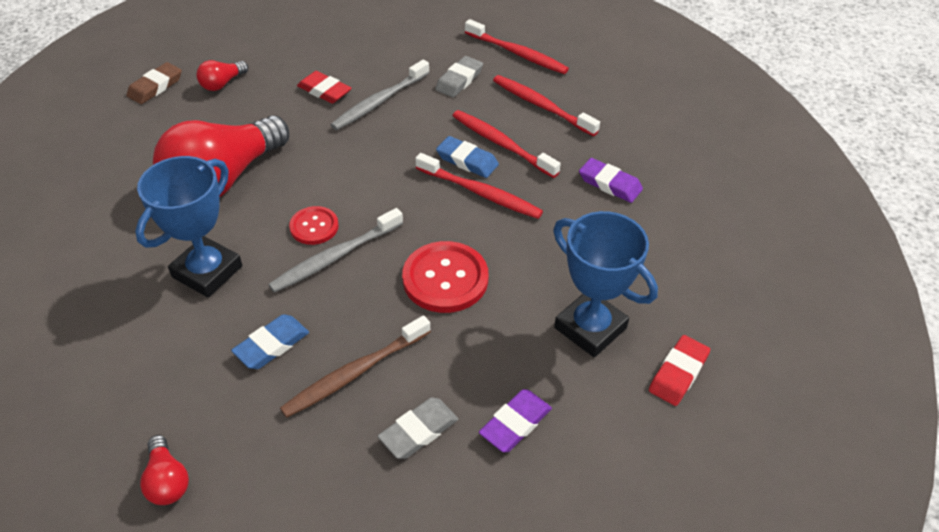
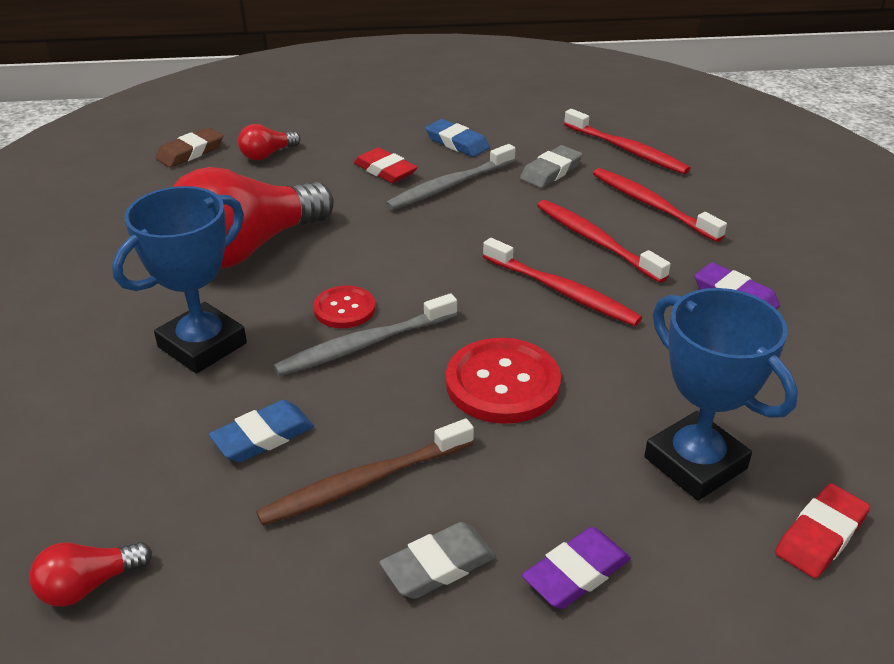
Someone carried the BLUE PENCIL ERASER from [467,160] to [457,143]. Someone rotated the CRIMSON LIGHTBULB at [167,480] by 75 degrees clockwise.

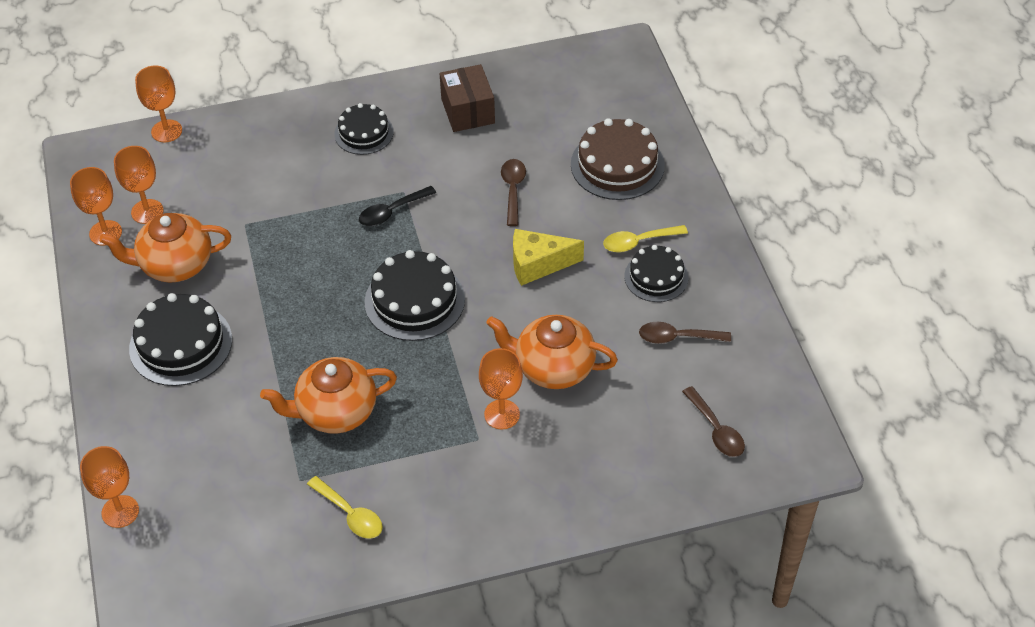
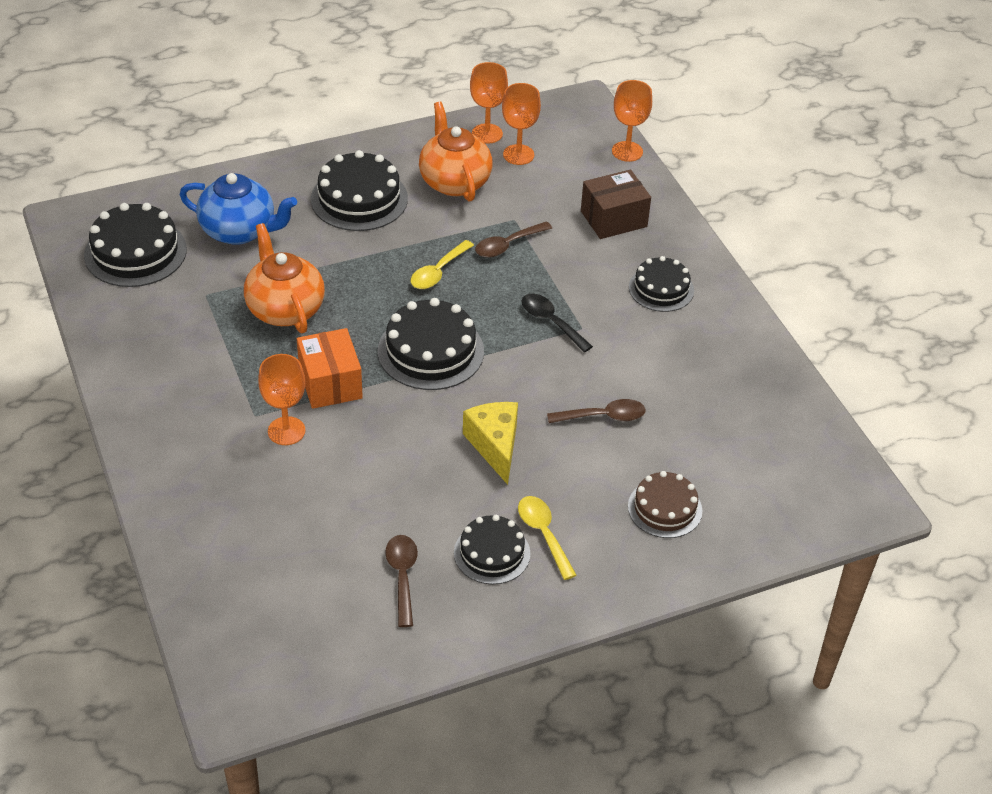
Someone carried the BROWN PARCEL from [468,111] to [613,219]. Someone scaled the BROWN CAKE at [617,165] by 0.64. Someone took away the BRIGHT ORANGE TEAPOT at [553,368]. Someone carried the BROWN SPOON from [716,430] to [507,245]. Someone took away the BRIGHT ORANGE GOBLET at [120,511]. Someone carried the BRIGHT YELLOW SPOON from [350,514] to [438,272]. Someone put down the BLUE TEAPOT at [239,231]. Someone put down the BLACK CAKE at [135,252]. Someone put down the BRIGHT ORANGE PARCEL at [330,383].

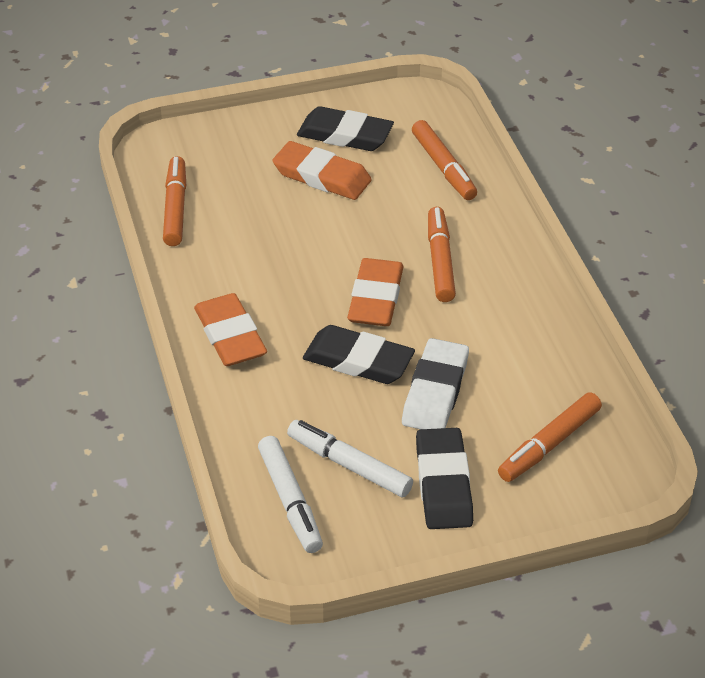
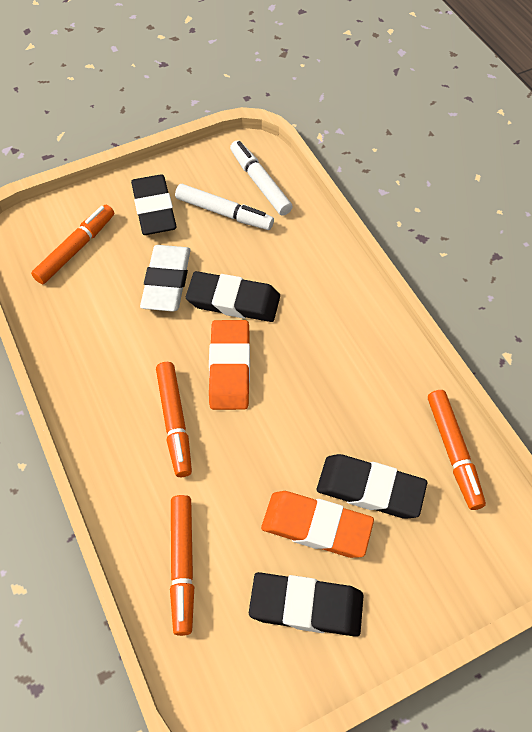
Someone rotated the BRIGHT ORANGE FELT PEN at [443,167] by 150 degrees counterclockwise. Someone took away the BRIGHT ORANGE PENCIL ERASER at [230,335]. Someone put down the BLACK PENCIL ERASER at [370,489].

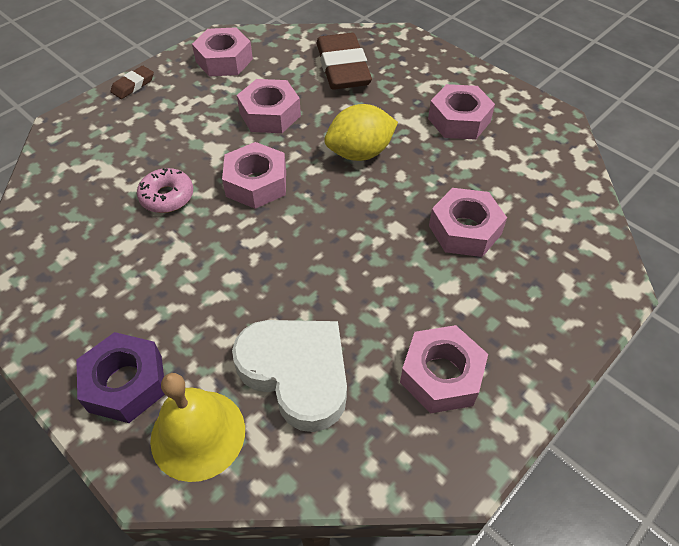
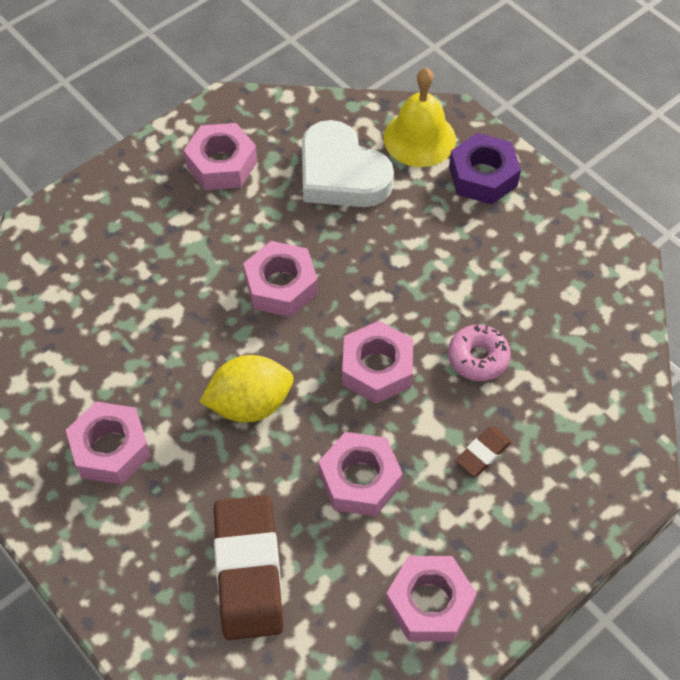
Someone carried the BROWN PENCIL ERASER from [133,85] to [483,453]. Someone carried the PINK HEX NUT from [464,230] to [281,286].

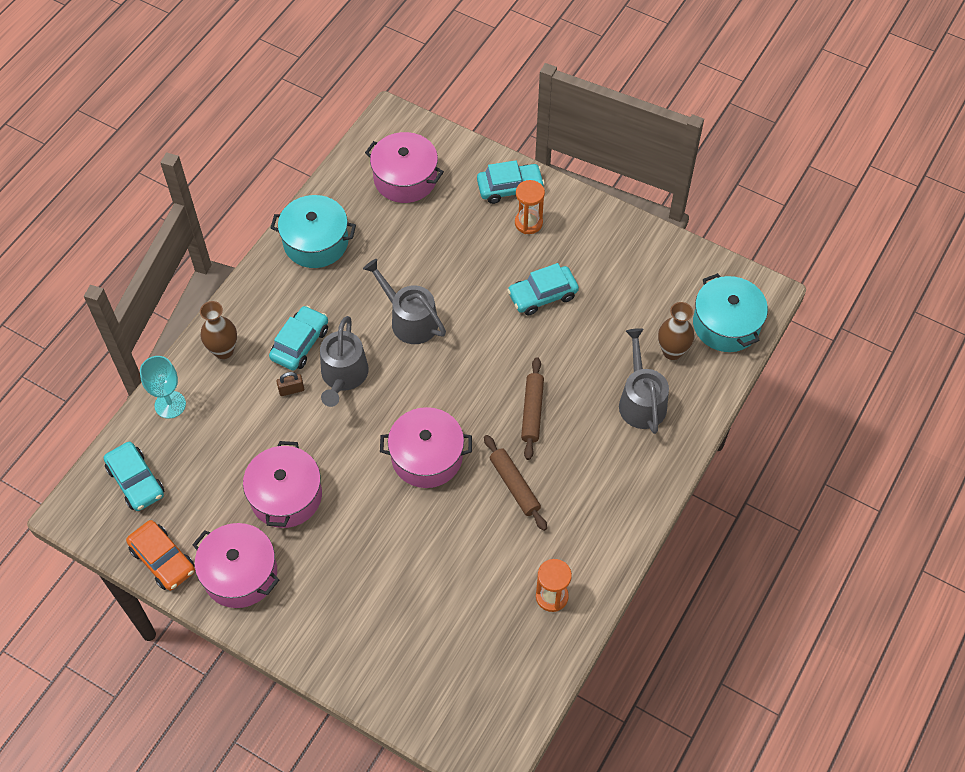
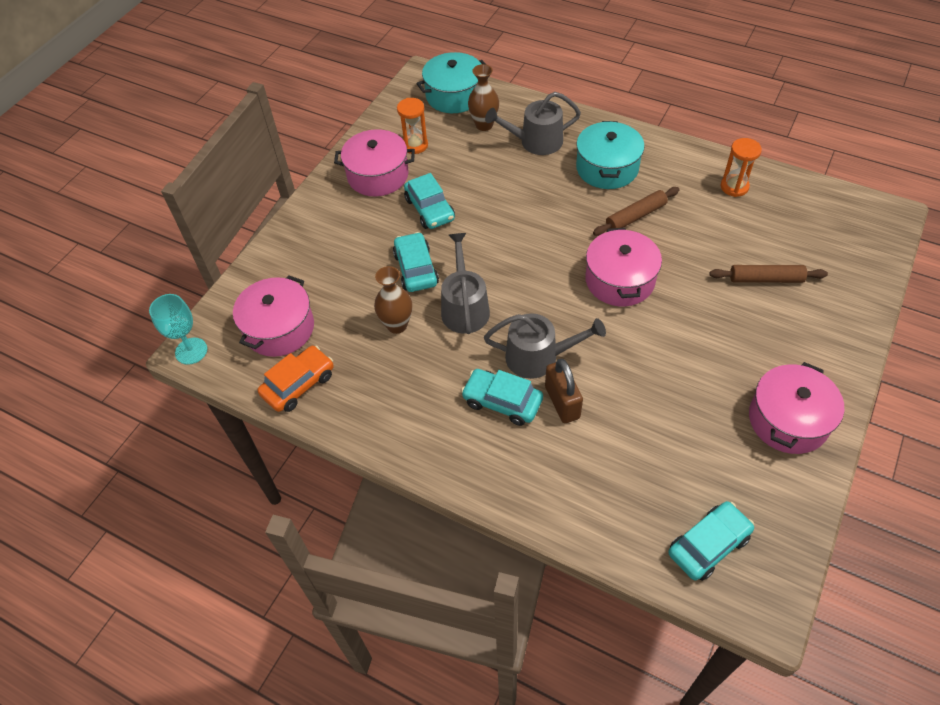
Someone carried the TEAL AUTOMOBILE from [510,188] to [416,269]. Someone carried the BRIGHT ORANGE SAND TIMER from [528,223] to [415,145]. Someone carried the TEAL STOCKPOT from [316,242] to [607,168]. Someone rotated the ASH-GREY WATERING POT at [409,320] by 135 degrees clockwise. Someone carried the BROWN VASE from [223,350] to [397,325]. Someone carried the TEAL GOBLET from [170,404] to [191,351]. Someone carried the BROWN ROLLING PIN from [532,411] to [765,279]. Someone scaled the BROWN LOCK at [291,390] by 1.79. Someone carried the PINK STOCKPOT from [286,496] to [378,175]. Someone carried the BRIGHT ORANGE AUTOMOBILE from [163,560] to [298,384].

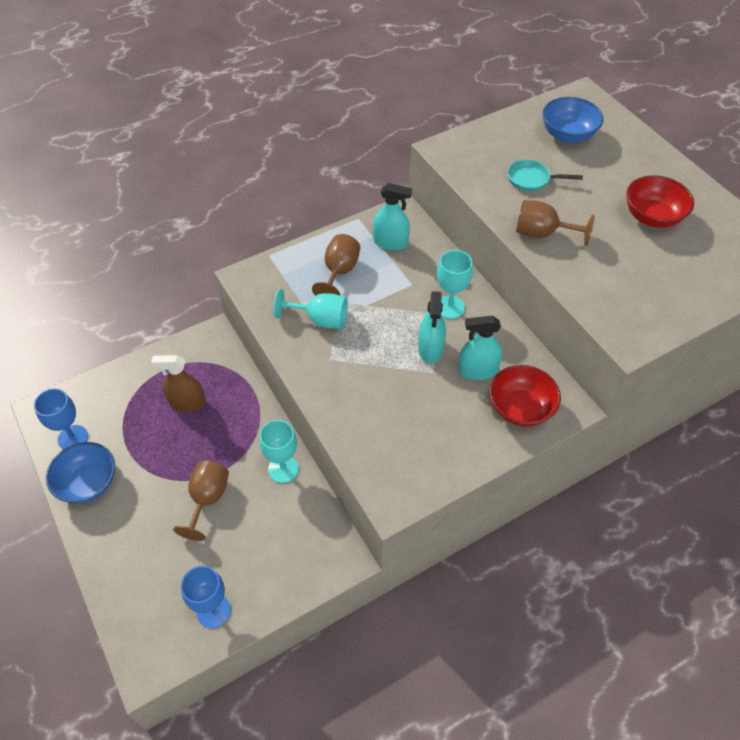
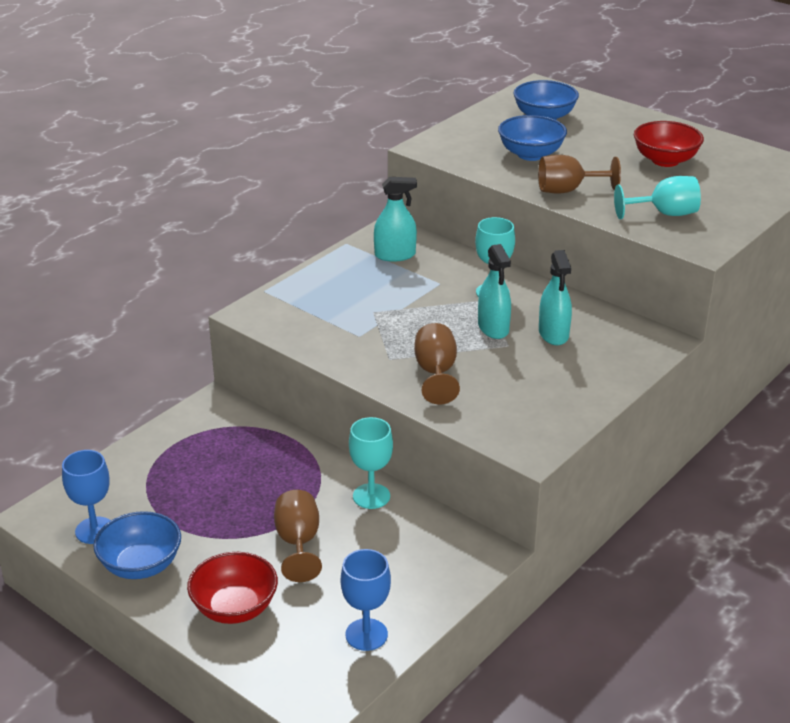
Someone swapped the TEAL PAN at [531,179] for the BLUE SERVING BOWL at [530,154]. Someone carried the BROWN GOBLET from [339,272] to [436,373]. Someone carried the TEAL GOBLET from [320,319] to [664,214]. Someone rotated the TEAL SPRAY CLEANER at [477,370] by 75 degrees counterclockwise. Someone took away the BROWN SPRAY CLEANER at [187,402]. Someone carried the CRIMSON SERVING BOWL from [520,408] to [235,608].

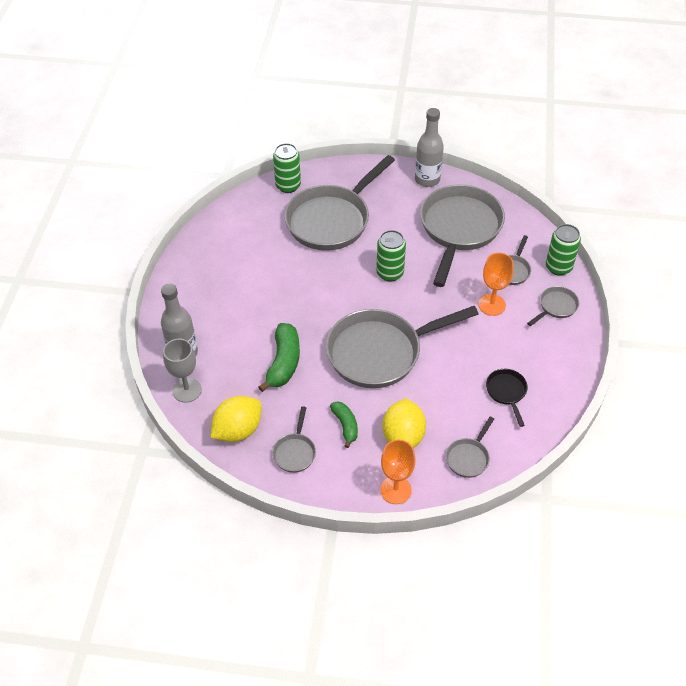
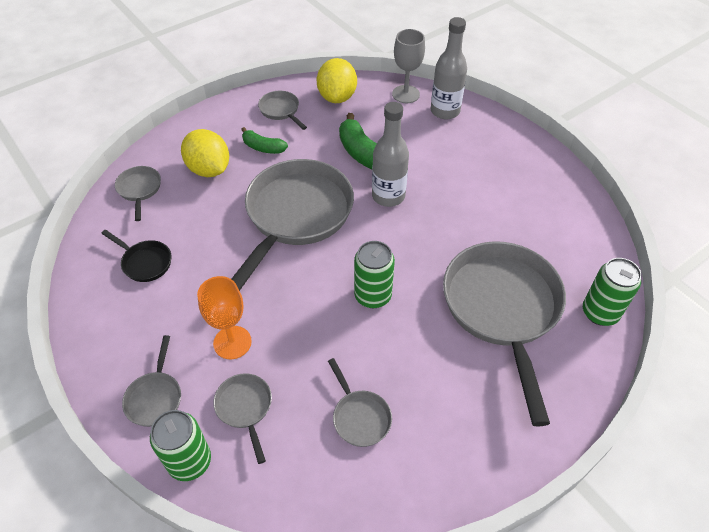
Someone carried the ASH-GREY FLASK from [427,179] to [388,196]. Someone scaled the ASH-GREY PAN at [459,229] by 0.43. Someone took away the BRIGHT ORANGE GOBLET at [395,490].

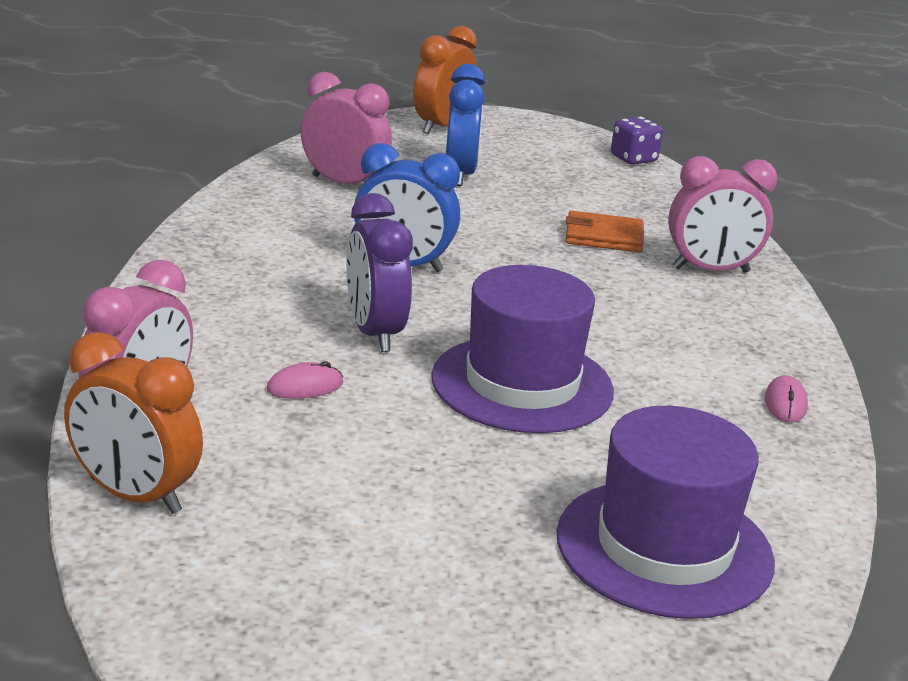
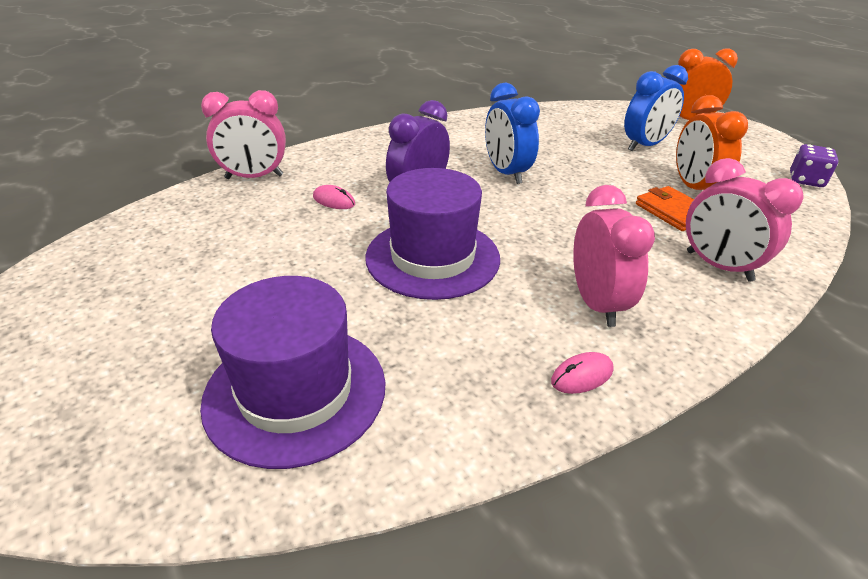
Someone carried the PINK BEDSIDE CLOCK from [344,184] to [596,303]. Someone carried the BRIGHT ORANGE BEDSIDE CLOCK from [135,496] to [693,188].

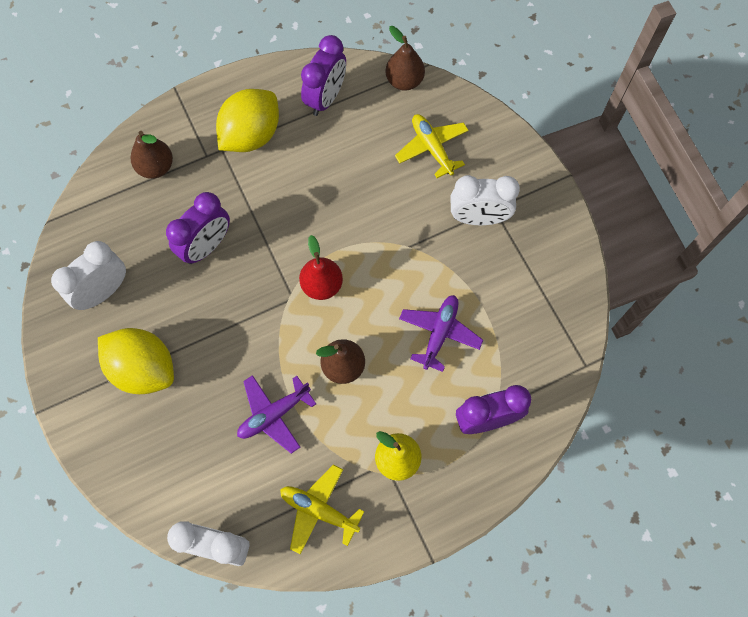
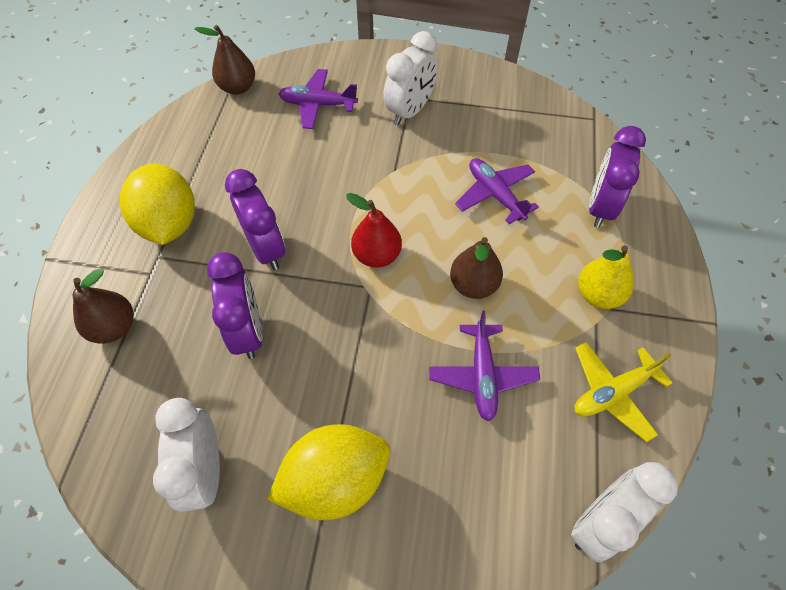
Someone carried the PURPLE BEDSIDE CLOCK from [326,98] to [266,248]. Someone repainted the BRIGHT YELLOW AEROPLANE at [432,148], which became the PURPLE AEROPLANE at [318,105].

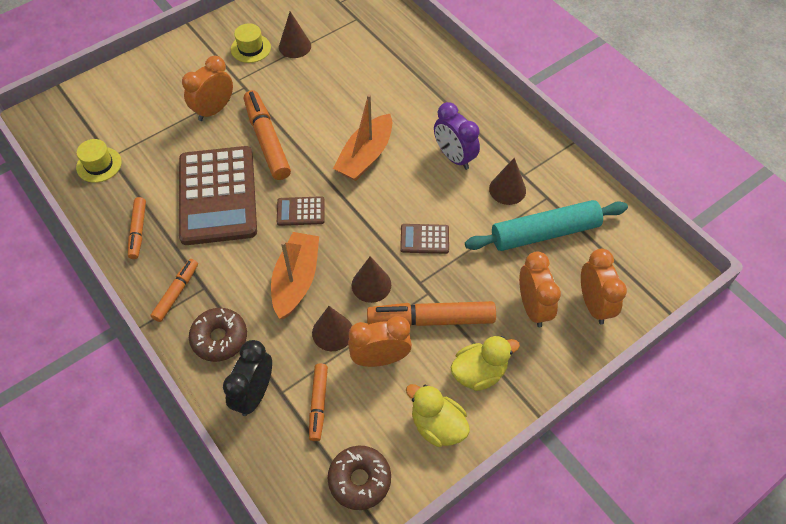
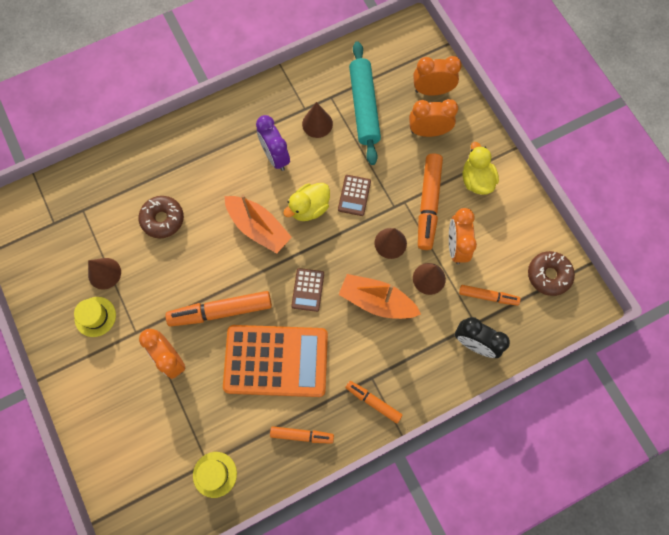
Someone rotated the PURPLE BEDSIDE CLOCK at [454,157] by 90 degrees clockwise. Someone repainted the BROWN CALCULATOR at [217,196], which became the BRIGHT ORANGE CALCULATOR at [276,361]. Someone carried the BROWN DONUT from [219,338] to [163,219]. Someone carried the BRIGHT YELLOW DUCK from [437,425] to [309,208].

